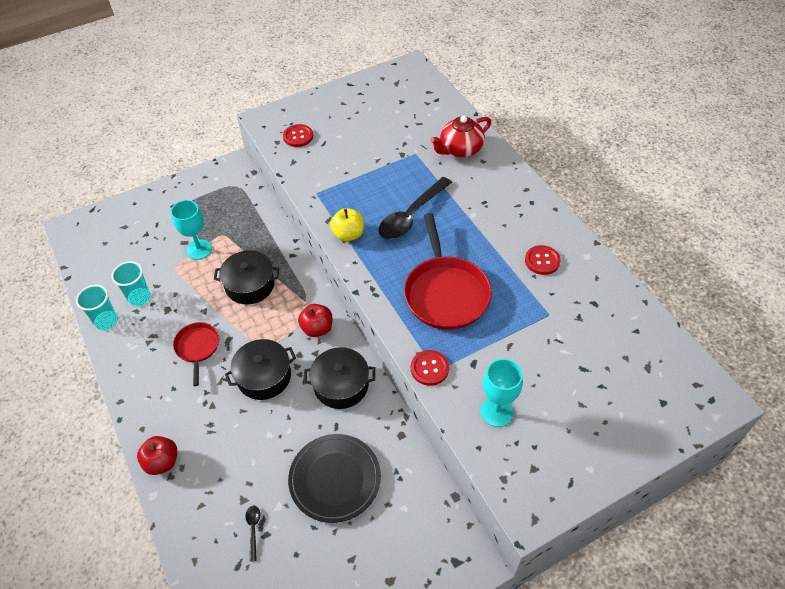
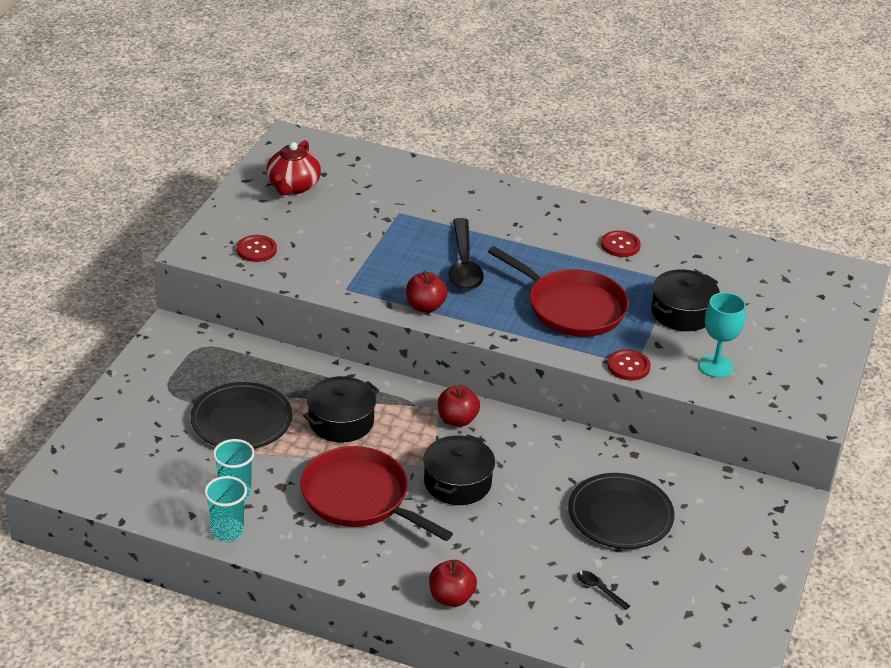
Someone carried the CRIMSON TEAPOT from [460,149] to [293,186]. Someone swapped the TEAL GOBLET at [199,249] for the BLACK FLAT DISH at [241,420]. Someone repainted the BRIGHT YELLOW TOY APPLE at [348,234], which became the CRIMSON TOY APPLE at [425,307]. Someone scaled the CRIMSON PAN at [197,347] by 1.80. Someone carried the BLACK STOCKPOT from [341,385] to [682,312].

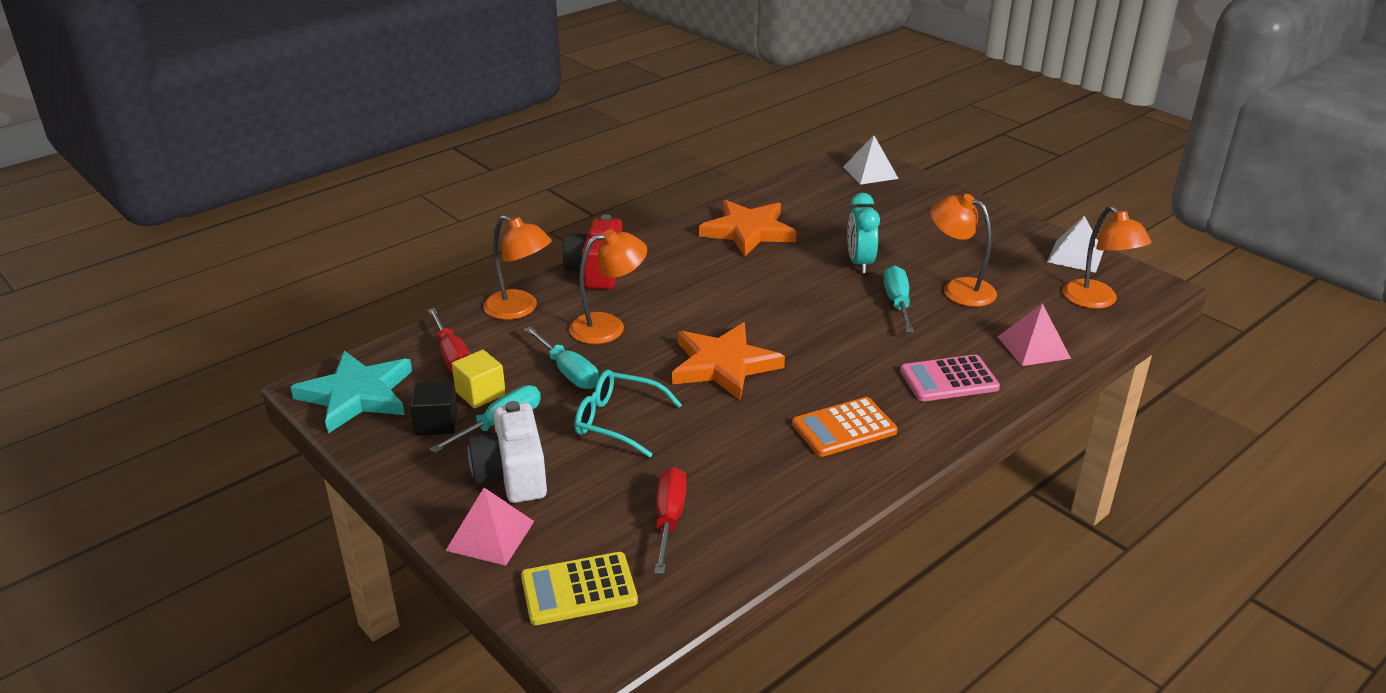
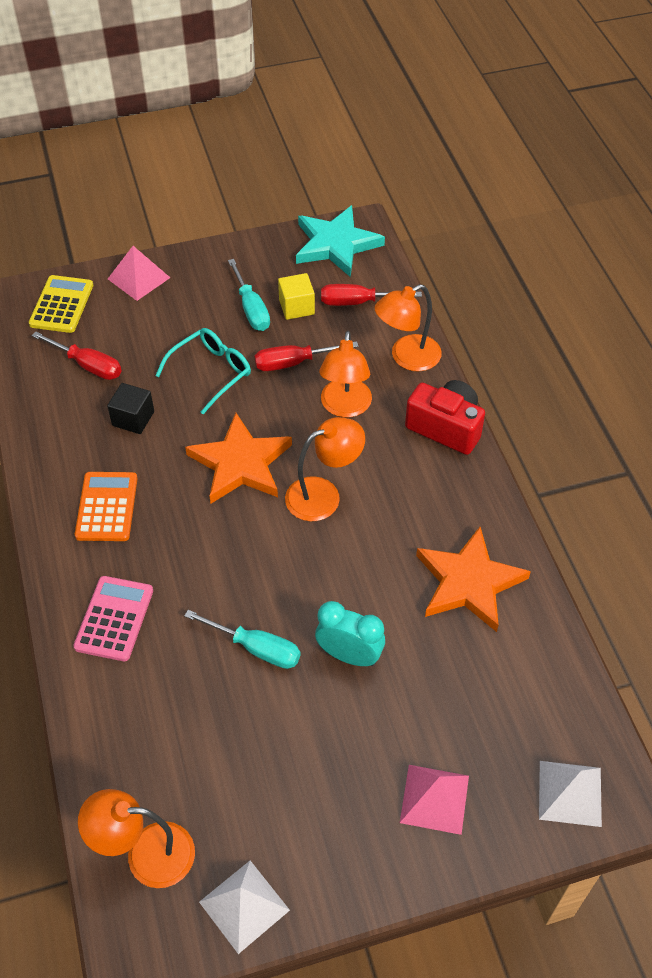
Someone carried the BRIGHT ORANGE LAMP from [959,289] to [323,495]. Someone carried the PINK PYRAMID SHAPE from [1033,347] to [434,798]. Someone repainted the TEAL SCREWDRIVER at [569,372], which became the CRIMSON SCREWDRIVER at [292,363]. Someone carried the BLACK CUBE from [436,423] to [133,418]. Someone took away the SNOW-WHITE COMPACT CAMERA at [512,475].

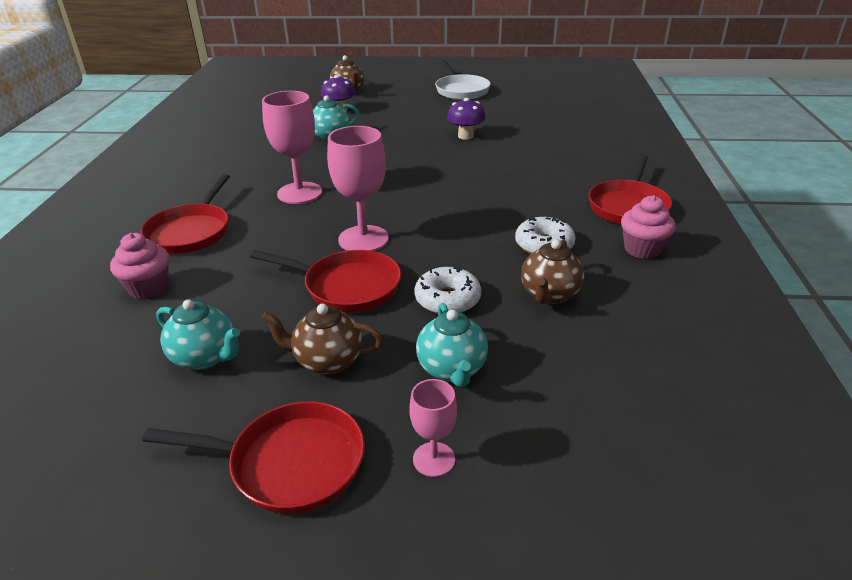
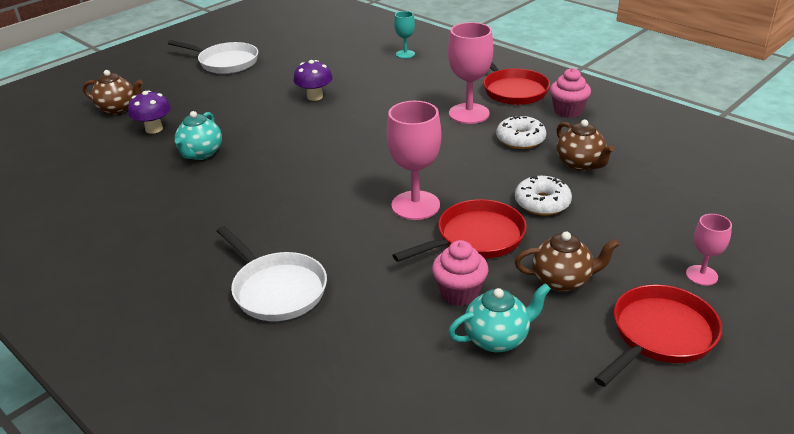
Someone carried the PINK GOBLET from [299,193] to [469,114]. Someone repainted the CRIMSON PAN at [191,232], which became the SNOW-WHITE PAN at [276,289]. Someone carried the PINK FAIRY CAKE from [149,288] to [459,293]. Someone rotated the BROWN TEAPOT at [327,361] by 135 degrees counterclockwise. Someone took away the TEAL TEAPOT at [452,369]. Someone put down the TEAL GOBLET at [405,54].

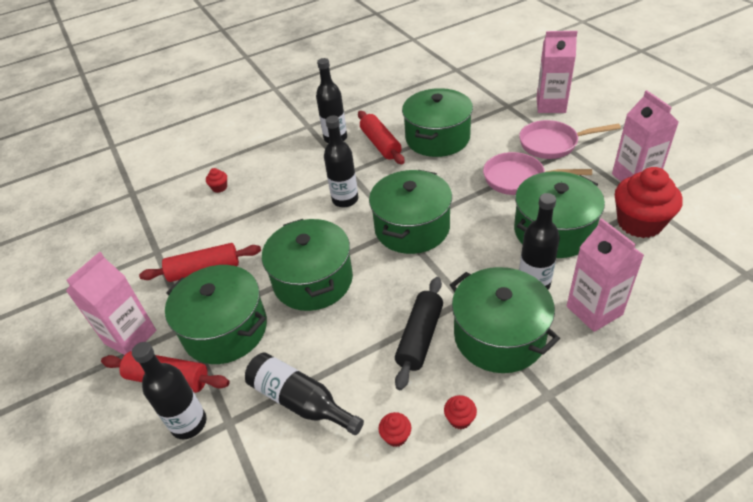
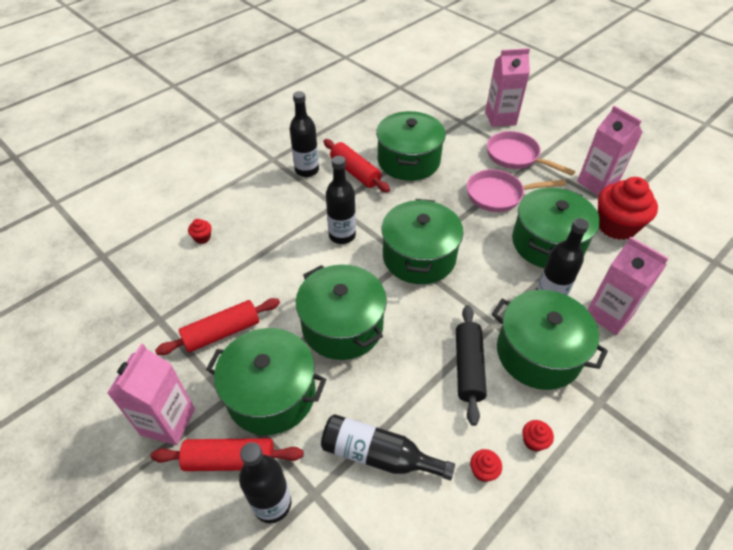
Someone rotated the PINK PAN at [553,144] by 60 degrees clockwise.

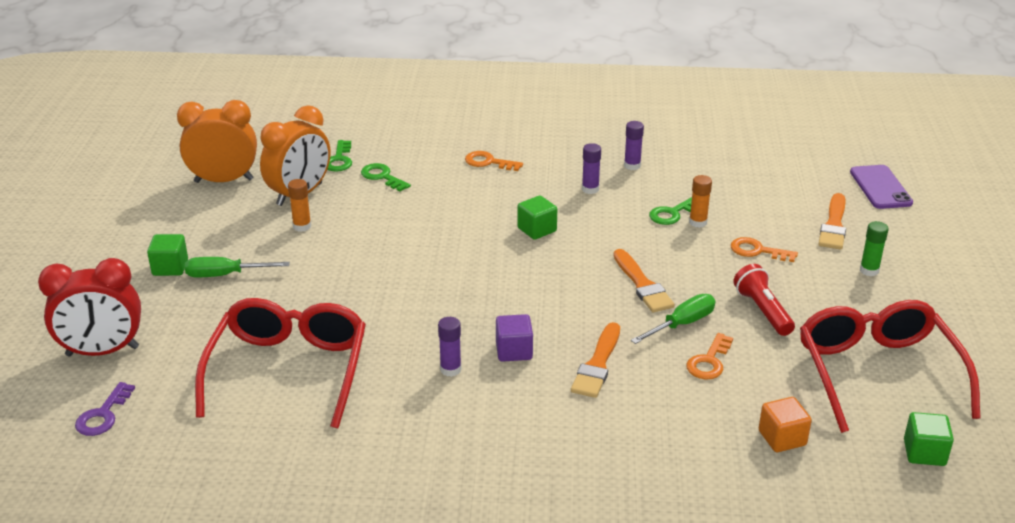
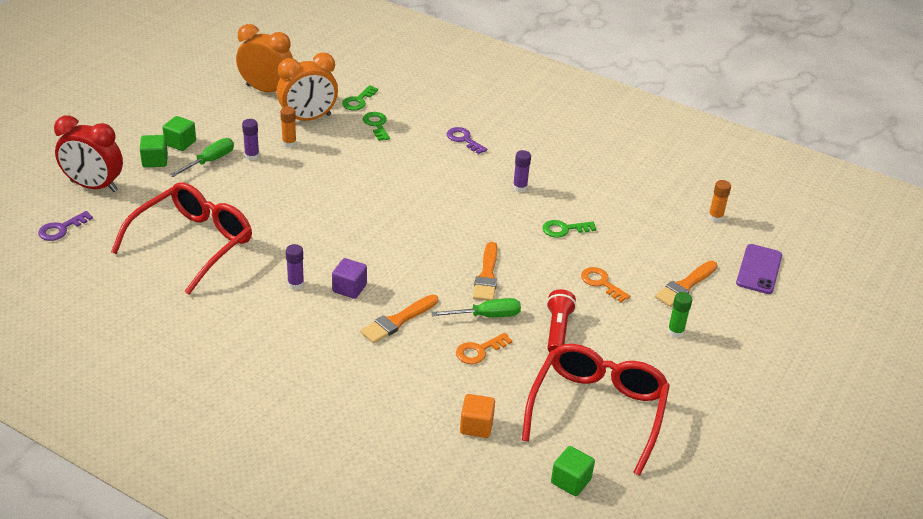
Someone carried the PURPLE GLUE from [632,166] to [252,156]. Someone repainted the BRIGHT ORANGE LATCHKEY at [488,162], which became the PURPLE LATCHKEY at [464,139]. Someone carried the BRIGHT ORANGE GLUE from [698,222] to [715,217]. Someone carried the EMERALD CUBE from [537,230] to [155,161]. Someone rotated the EMERALD SCREWDRIVER at [225,275] by 105 degrees clockwise.

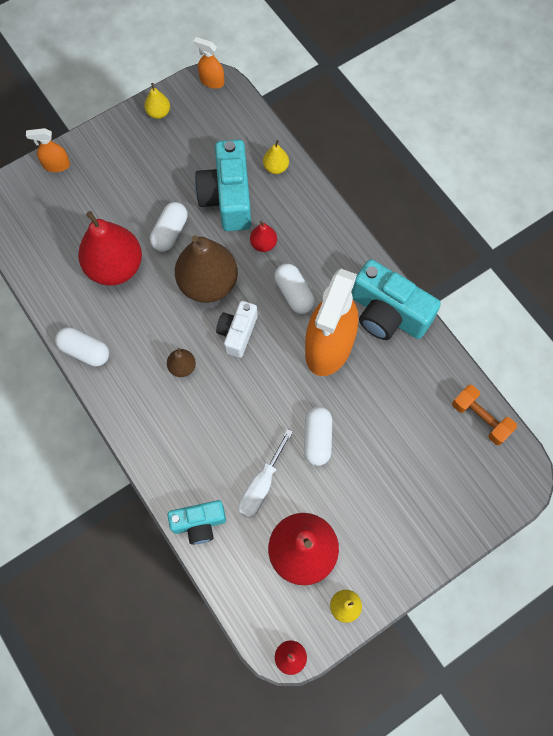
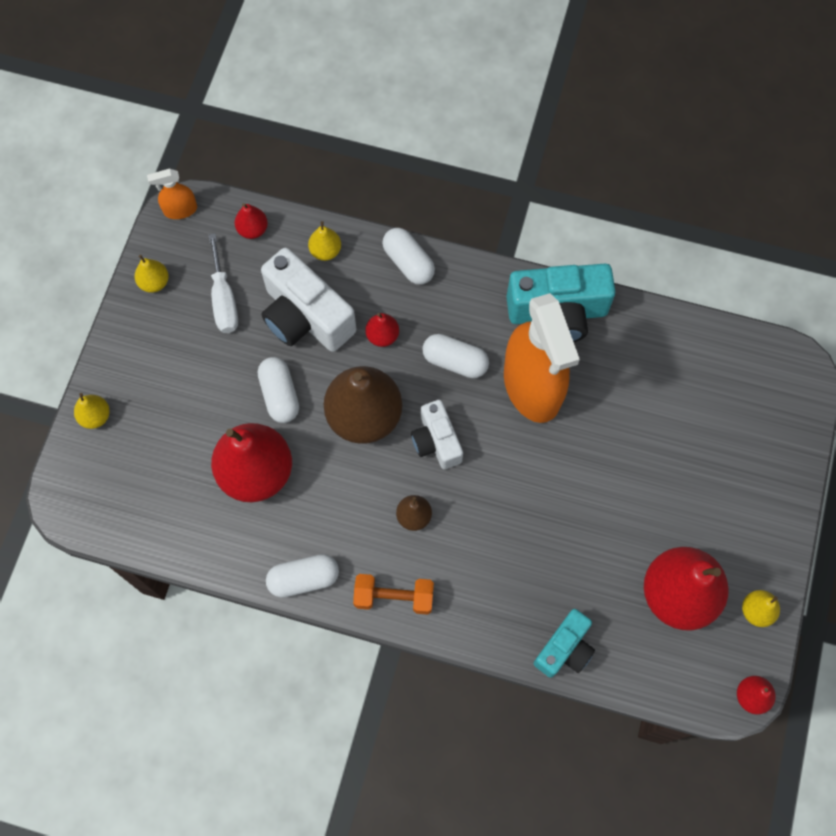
Someone swapped the BRIGHT ORANGE SPRAY CLEANER at [56,165] for the BRIGHT YELLOW PEAR FRUIT at [95,416]. Someone repainted the TEAL COMPACT CAMERA at [228,198], which became the SNOW-WHITE COMPACT CAMERA at [305,317]. Someone carried the BRIGHT ORANGE HAND WEIGHT from [480,418] to [394,597]. Someone carried the SNOW-WHITE PILL SHAPE from [317,439] to [408,263]. Someone carried the SNOW-WHITE SCREWDRIVER from [261,485] to [224,299]. Someone put down the CRIMSON PEAR FRUIT at [253,229].

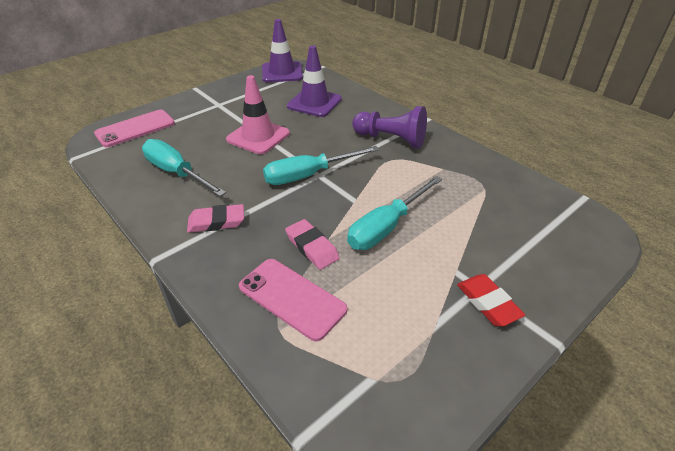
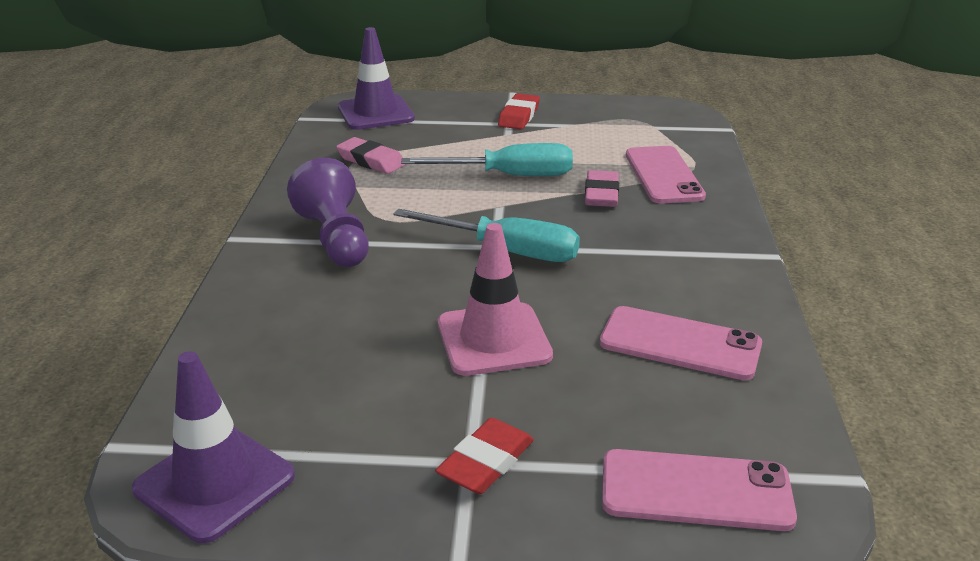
Someone carried the PURPLE TRAFFIC CONE from [314,103] to [375,113]. Someone swapped the TEAL SCREWDRIVER at [176,173] for the PINK SMARTPHONE at [680,344]. Someone carried the PINK PENCIL ERASER from [216,222] to [371,161]. Someone put down the CRIMSON PENCIL ERASER at [485,462].

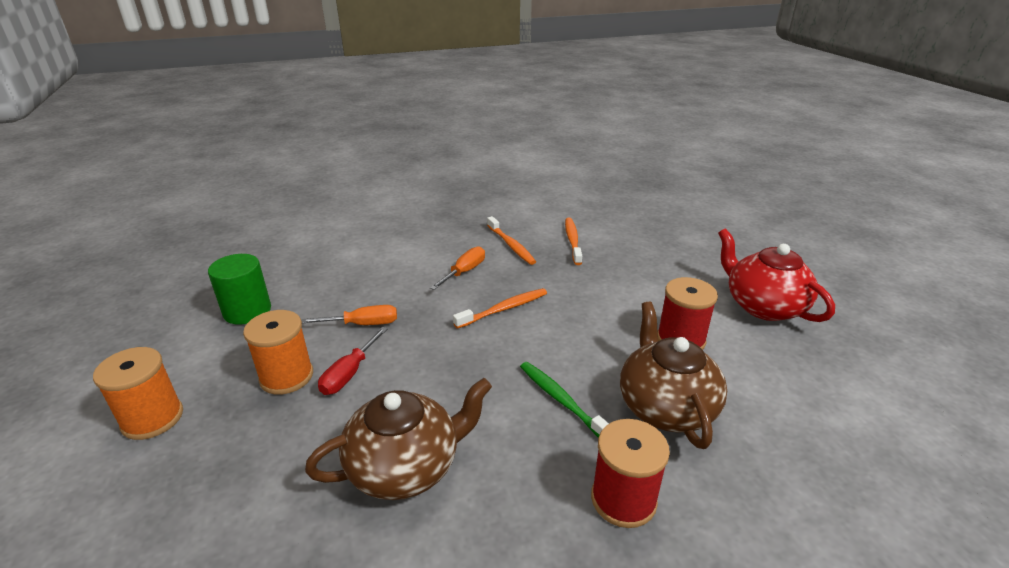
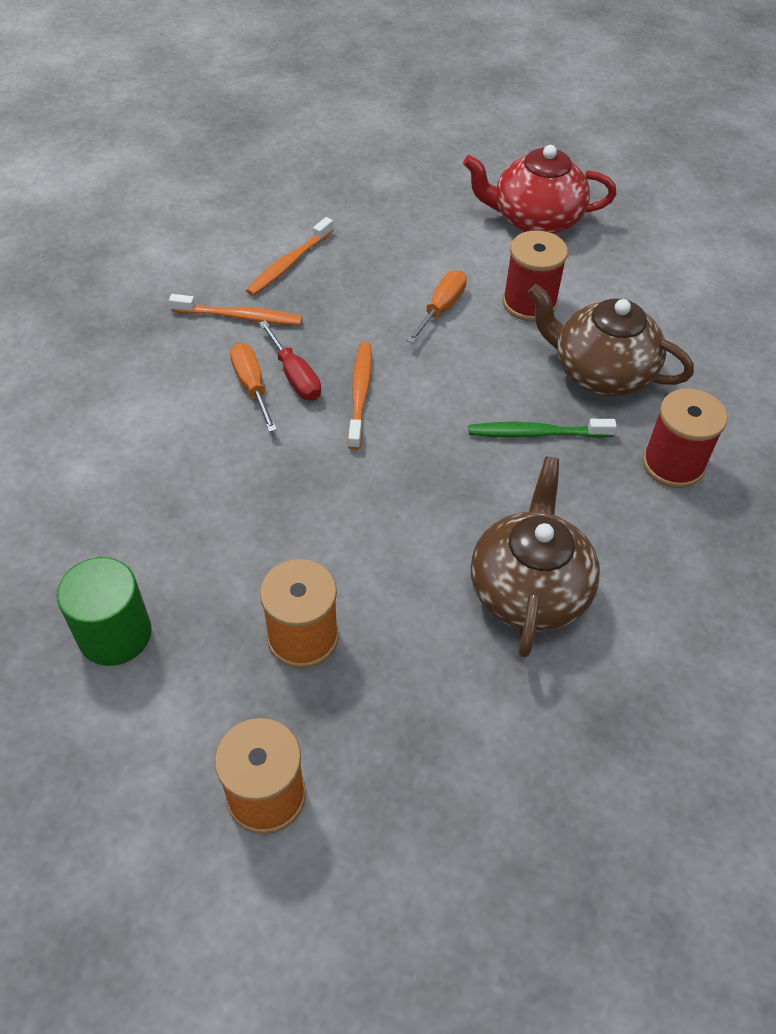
Someone rotated the BRIGHT ORANGE TOOTHBRUSH at [572,241] by 90 degrees counterclockwise. Someone carried the BRIGHT ORANGE SCREWDRIVER from [363,324] to [441,308]. Someone carried the CRIMSON SCREWDRIVER from [349,373] to [295,376].

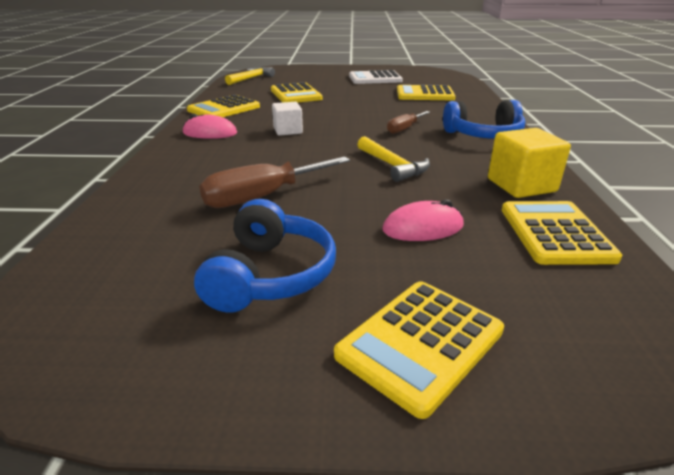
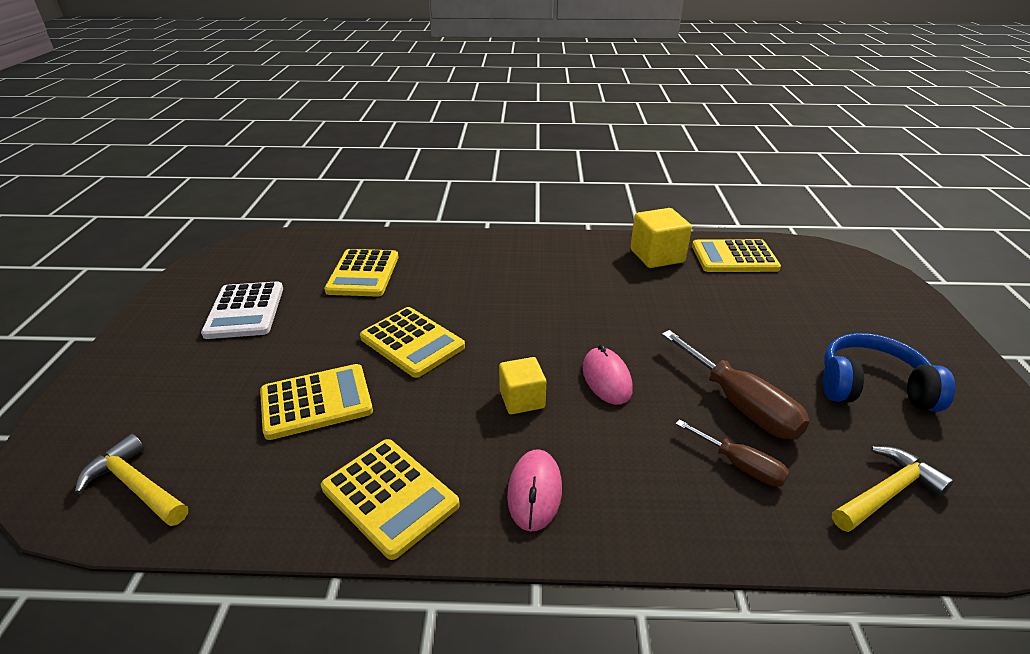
Someone took away the BLUE OVER-EAR HEADPHONES at [483,135]. Someone repainted the SNOW-WHITE CUBE at [288,131], which became the BRIGHT YELLOW CUBE at [522,399]. Someone carried the BROWN SCREWDRIVER from [404,129] to [740,466]. Someone carried the BRIGHT YELLOW CARPENTER'S HAMMER from [392,166] to [886,493]. Someone carried the PINK MOUSE from [423,228] to [606,379]. Someone carried the BRIGHT YELLOW CALCULATOR from [420,343] to [412,342].

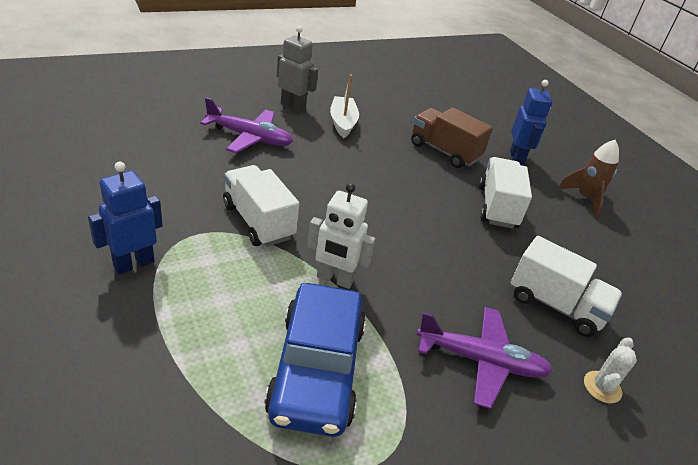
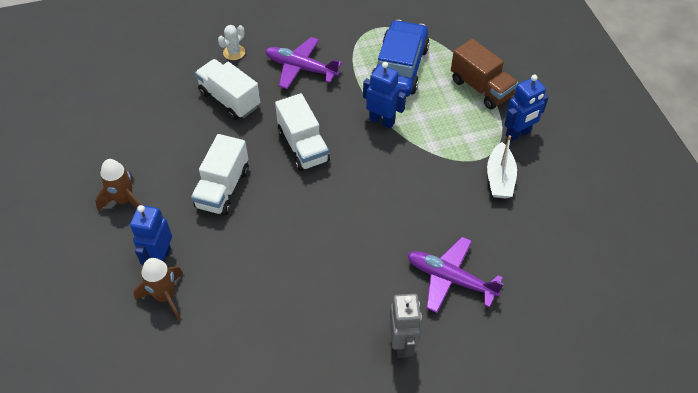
Someone rotated the ASH-GREY TOY ROBOT at [293,106] by 135 degrees counterclockwise. Someone carried the SNOW-WHITE BOAT from [343,123] to [499,178]. Someone carried the BROWN LORRY from [444,151] to [481,88]. Someone carried the SNOW-WHITE LORRY from [258,221] to [303,146]. Someone repainted the SNOW-WHITE TOY ROBOT at [334,279], which became the BLUE TOY ROBOT at [382,121]. Someone put down the BROWN SPACESHIP at [165,296].

